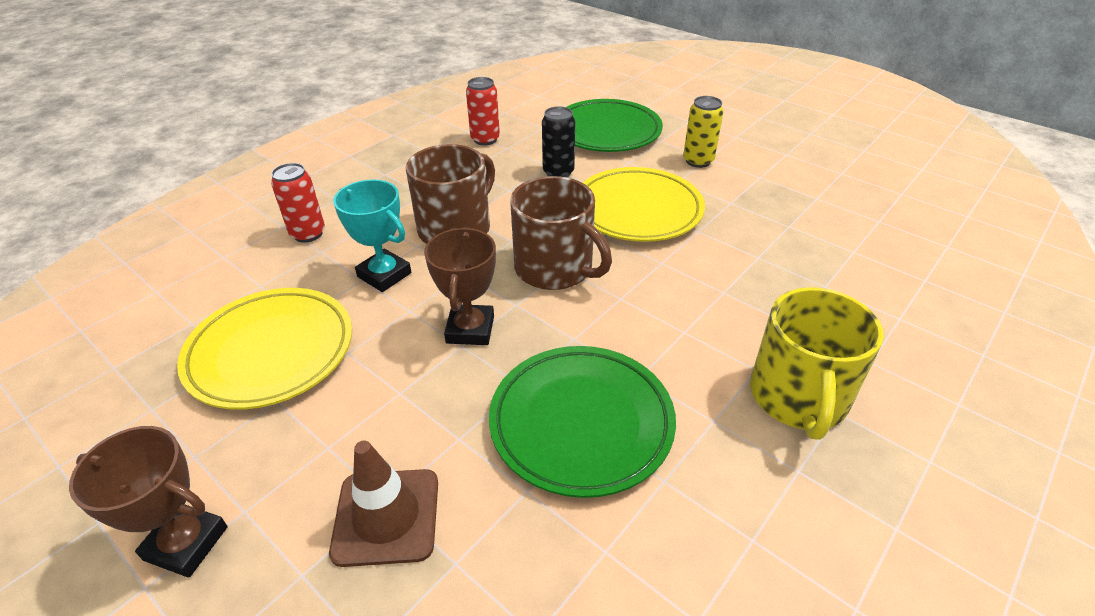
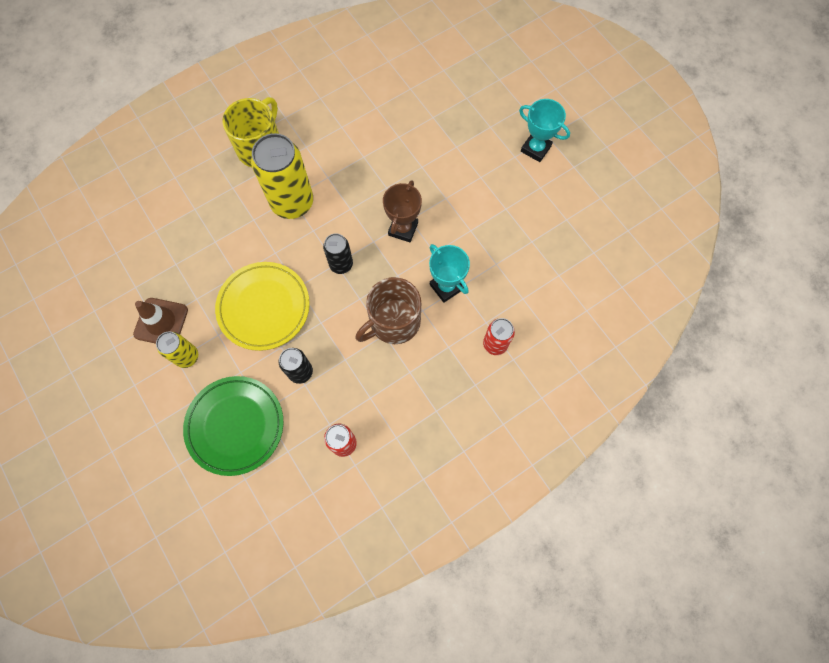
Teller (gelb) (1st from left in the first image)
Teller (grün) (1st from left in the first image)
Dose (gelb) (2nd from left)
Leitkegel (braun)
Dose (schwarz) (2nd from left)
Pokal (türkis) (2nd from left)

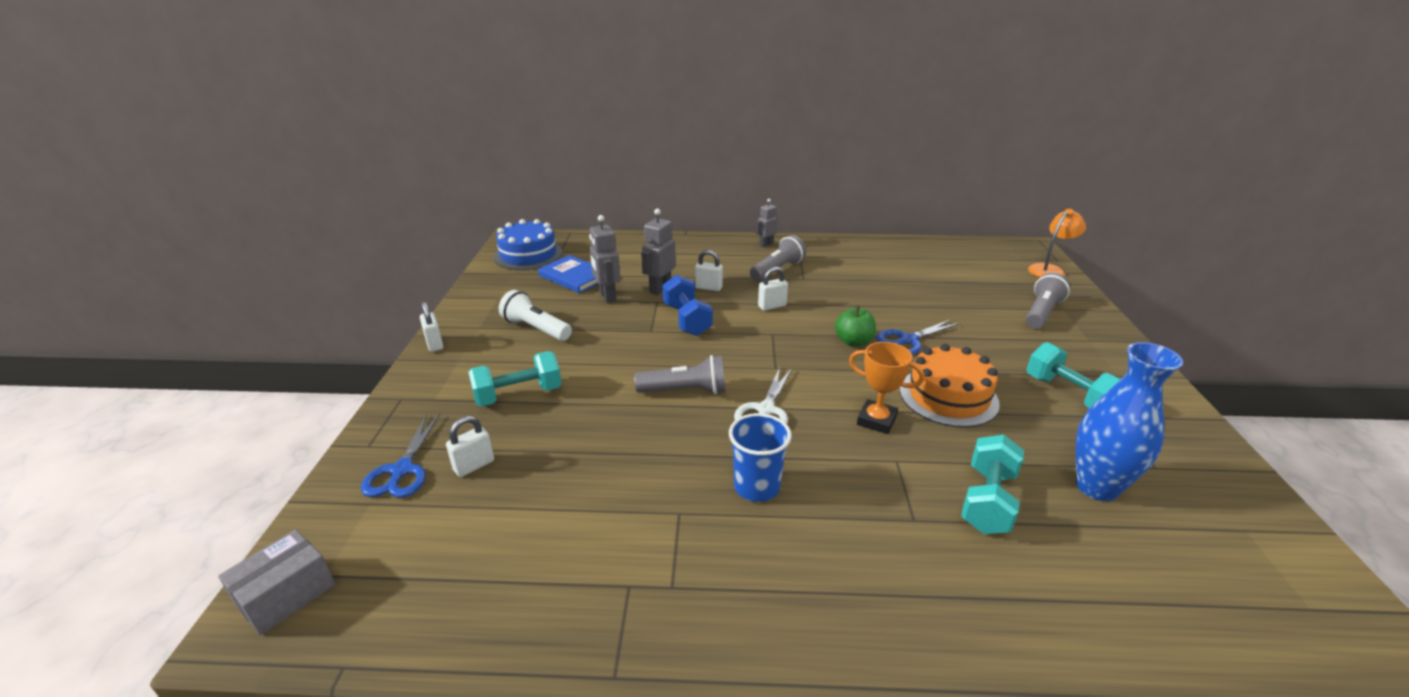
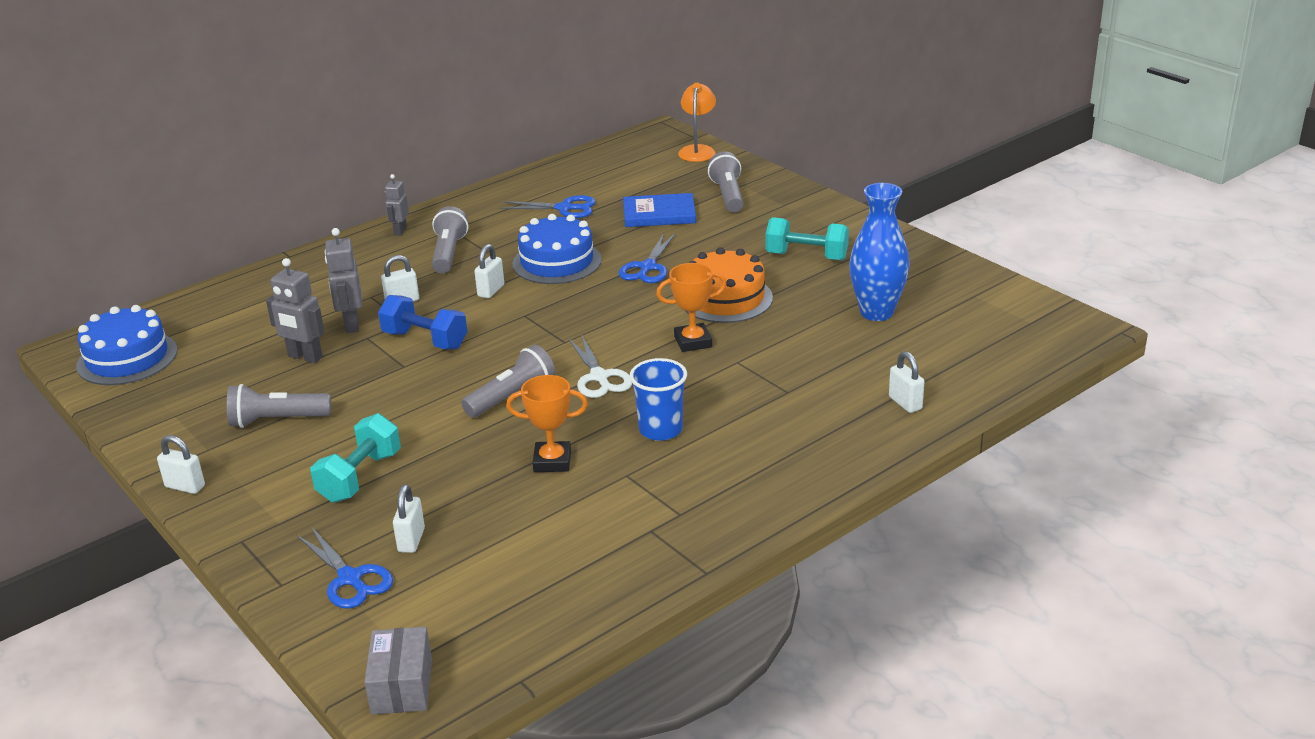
Apfel (grün)
Hantel (türkis) (2nd from left in the first image)
Schere (blau) (2nd from left)
Pokal (orange) (1st from left)
Kuchen (blau) (2nd from left)
Vorhängeschloss (weiß) (5th from left)
Buch (blau)
Taschenlampe (grau) (1st from left)

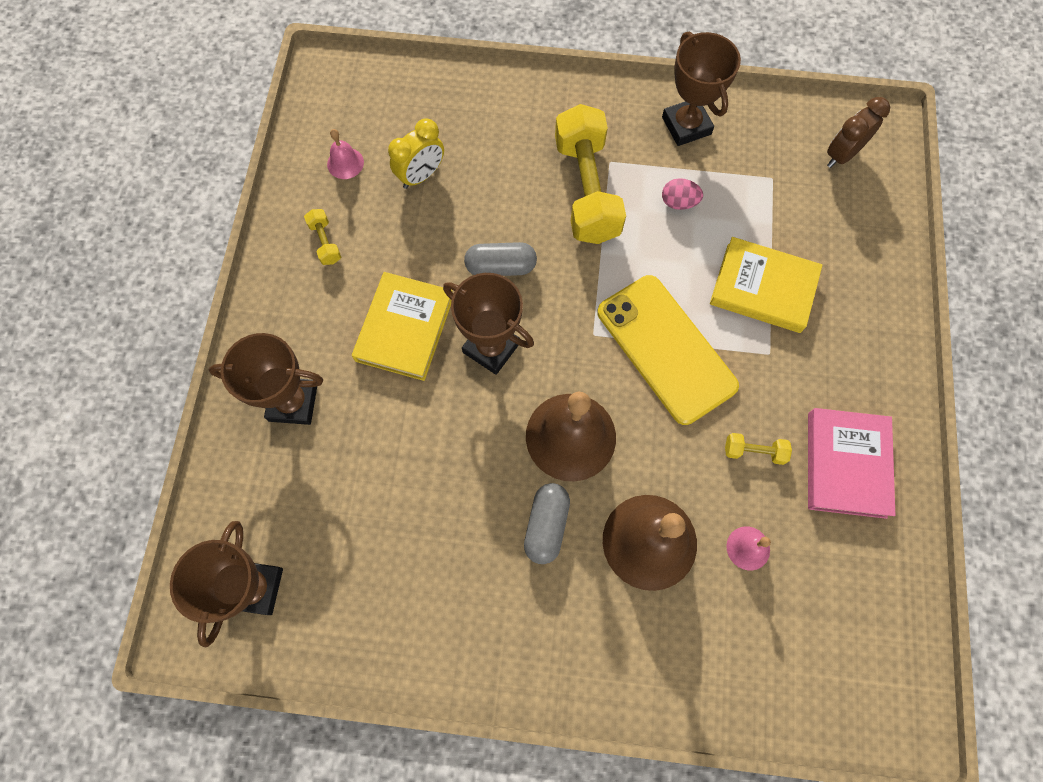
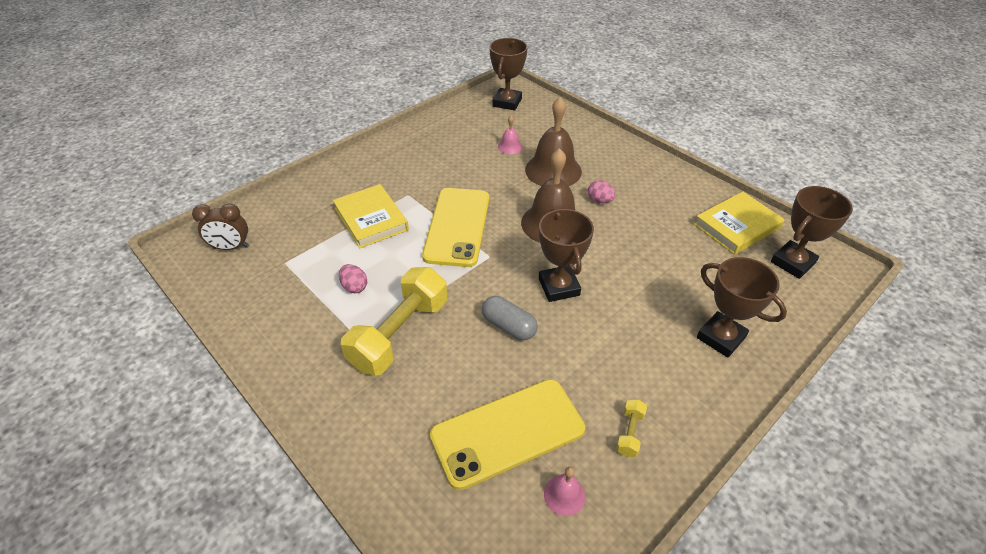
Hantel (gelb) (3rd from left in the first image)
Buch (rosa)
Buch (gelb) (2nd from left)
Pokal (braun) (1st from left)
Handy (gelb) (2nd from left)
Ei (rosa) (2nd from left)

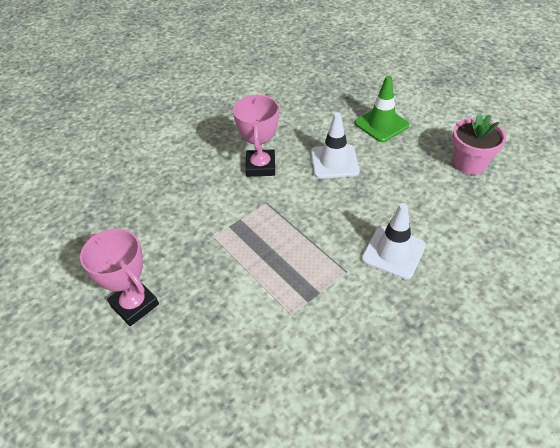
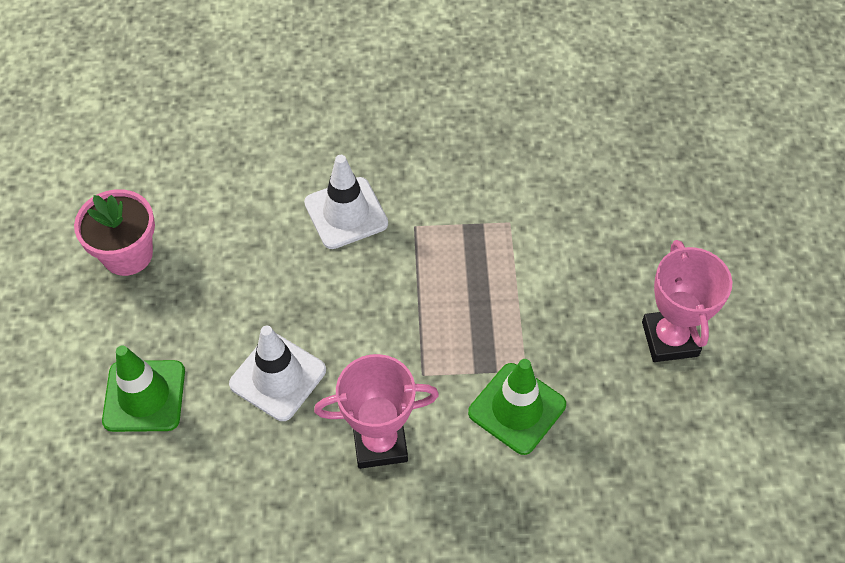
Leitkegel (grün) (2nd from left)
Pokal (rosa) (1st from left)

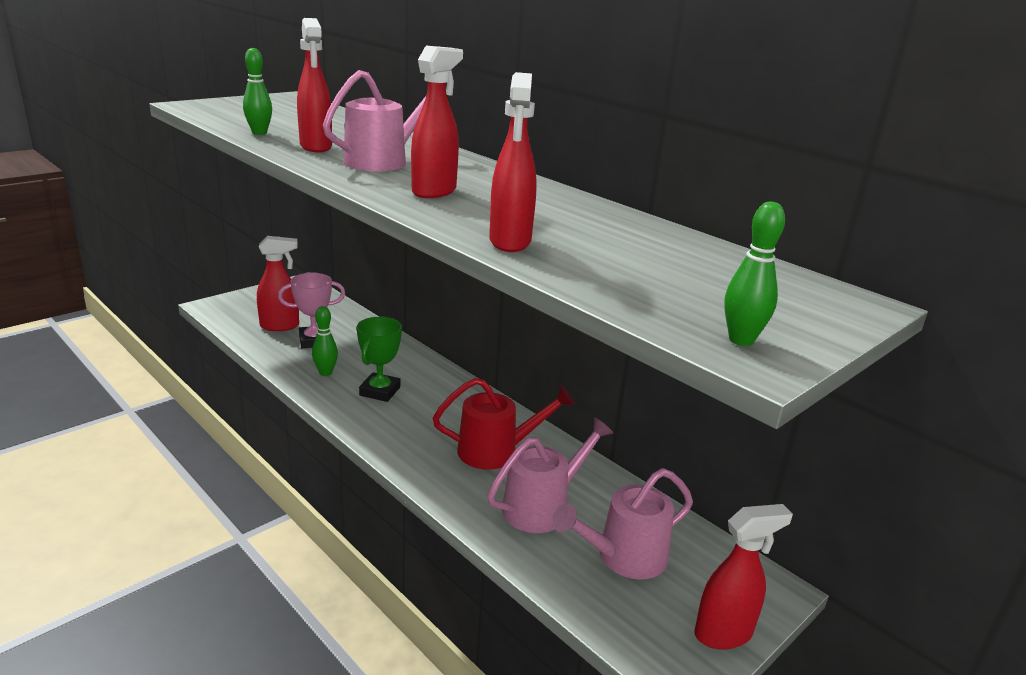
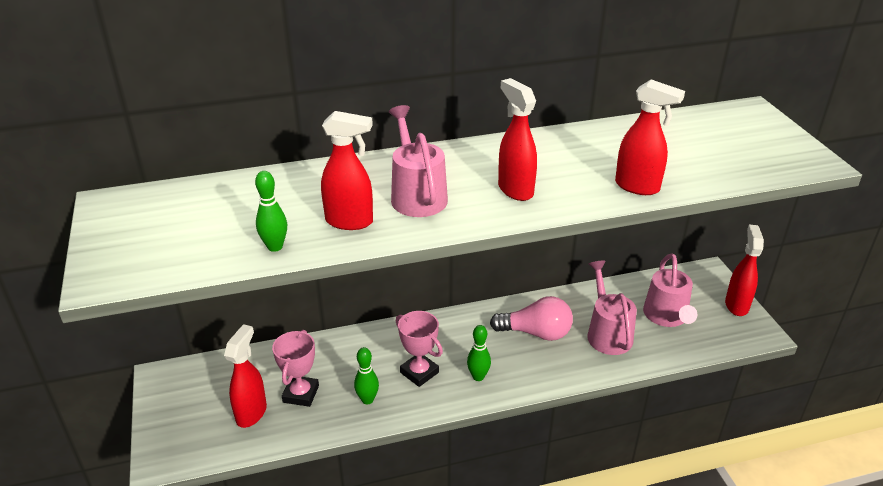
Bowlingkegel (grün) (3rd from left)
Glühbirne (rosa)
Pokal (rosa) (2nd from left)

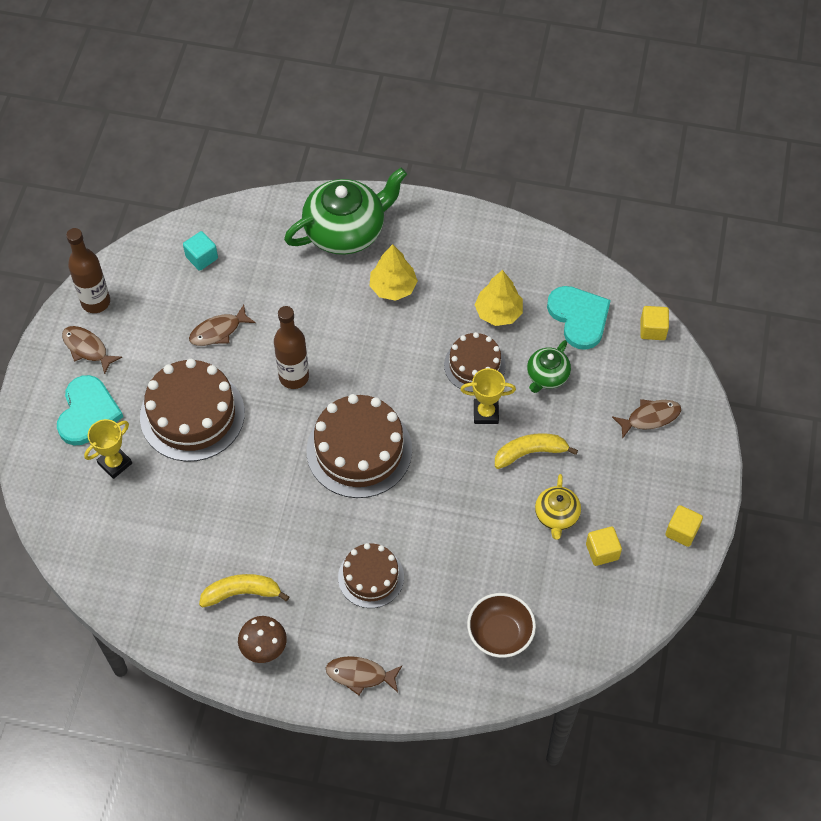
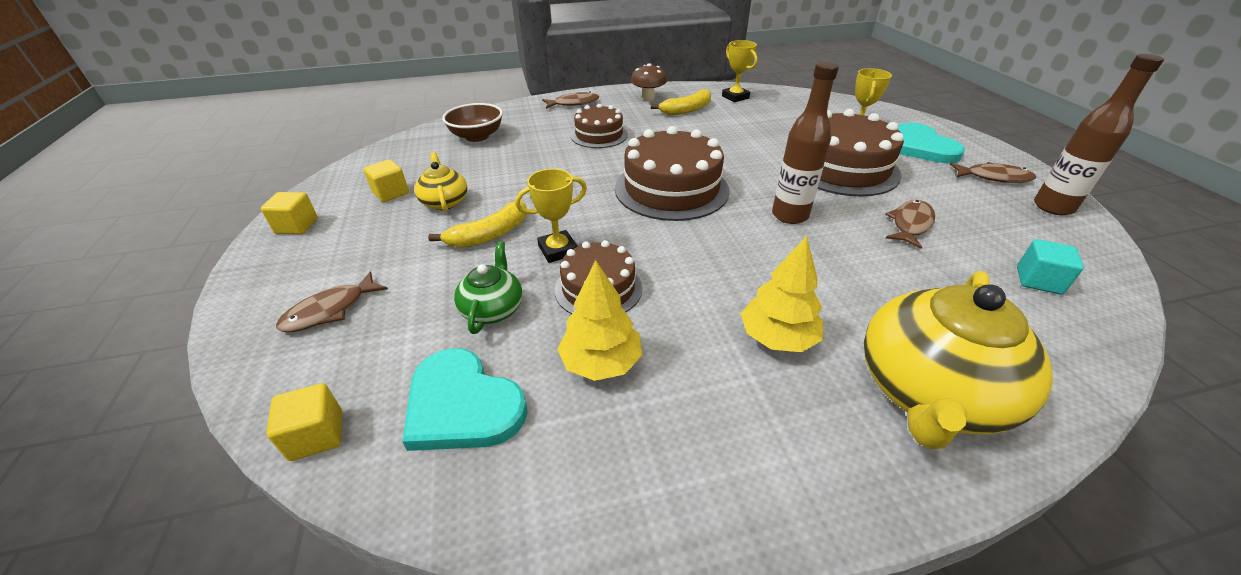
Pokal (gelb) (2nd from left)
Teekanne (gelb) (2nd from left)

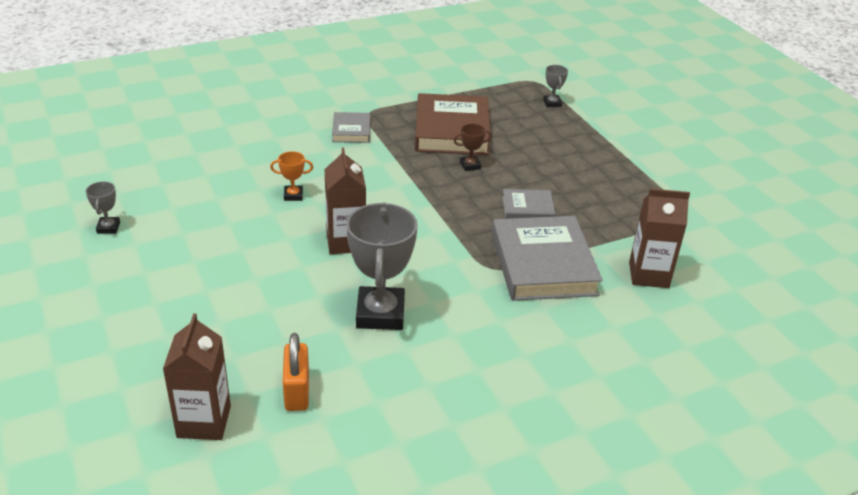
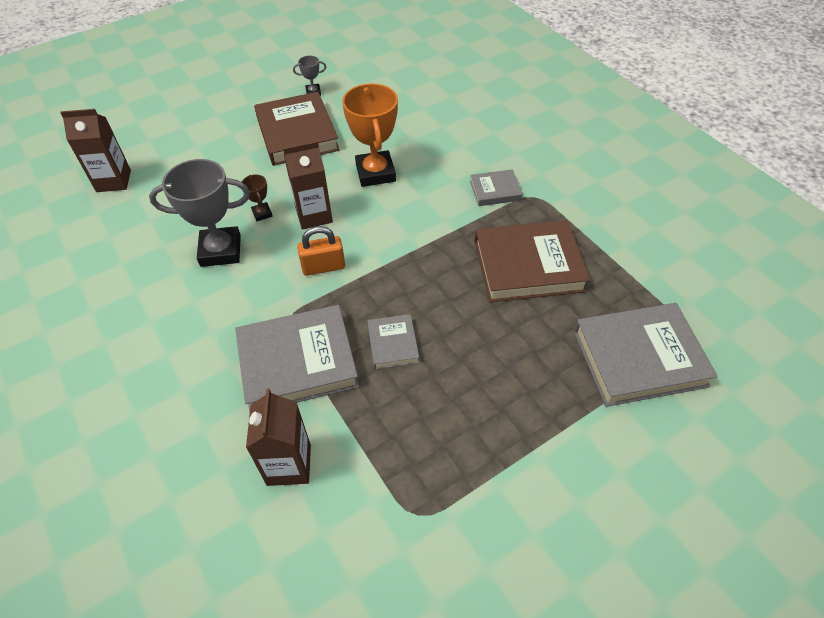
Buch (braun) (1st from left)
Vorhängeschloss (orange)
Pokal (braun)
Buch (grau) (4th from left)
Pokal (orange)

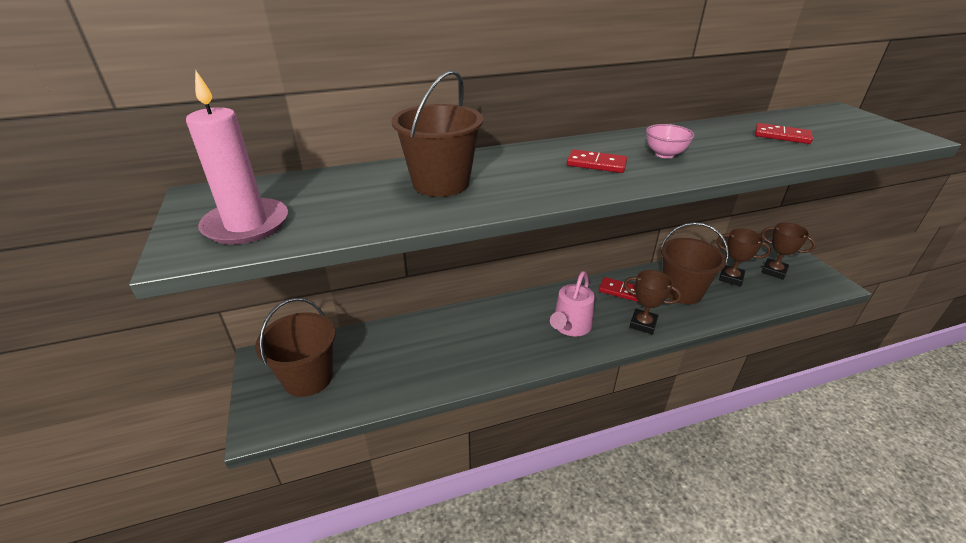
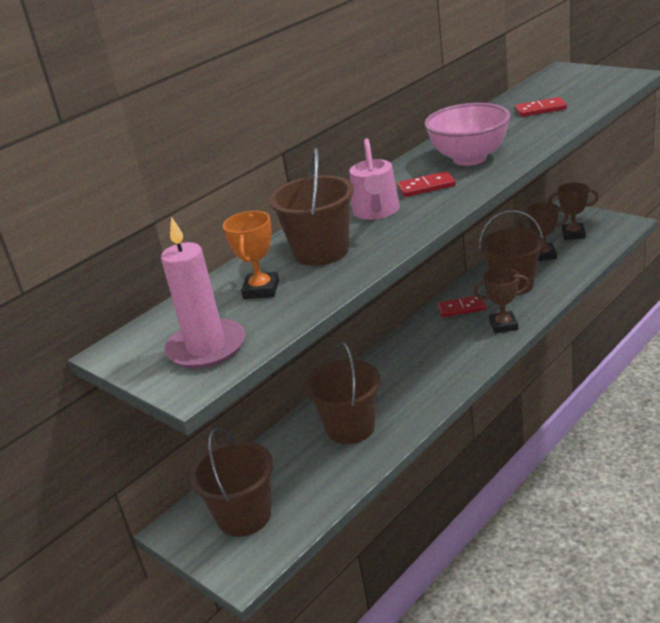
Pokal (orange)
Eimer (braun) (3rd from left)
Gießkanne (rosa)
Schüssel (rosa)

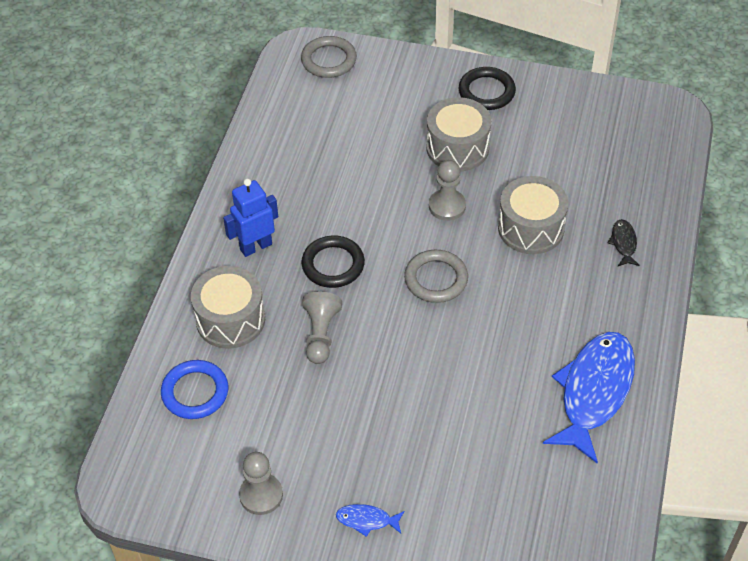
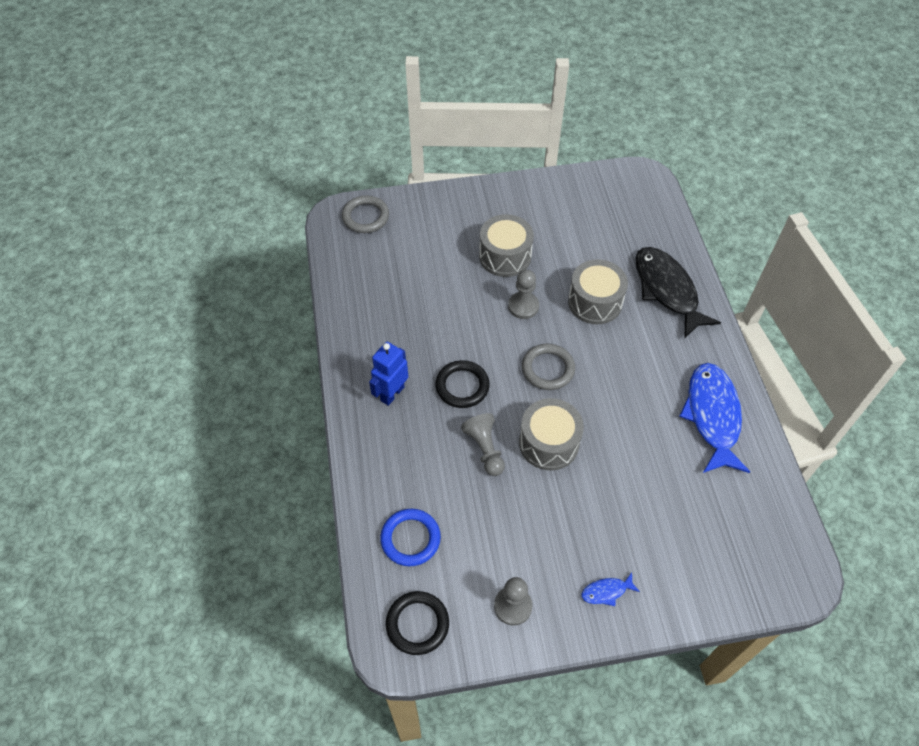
Trommel (grau) (2nd from left)
Ring (schwarz) (1st from left)
Fisch (schwarz)

